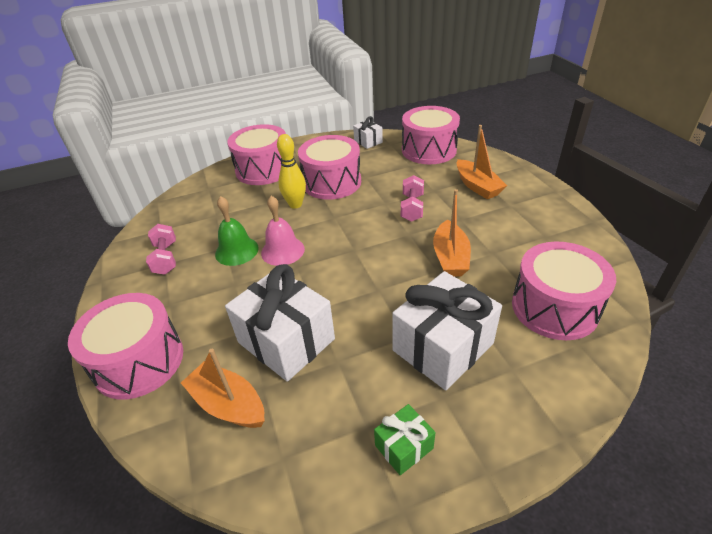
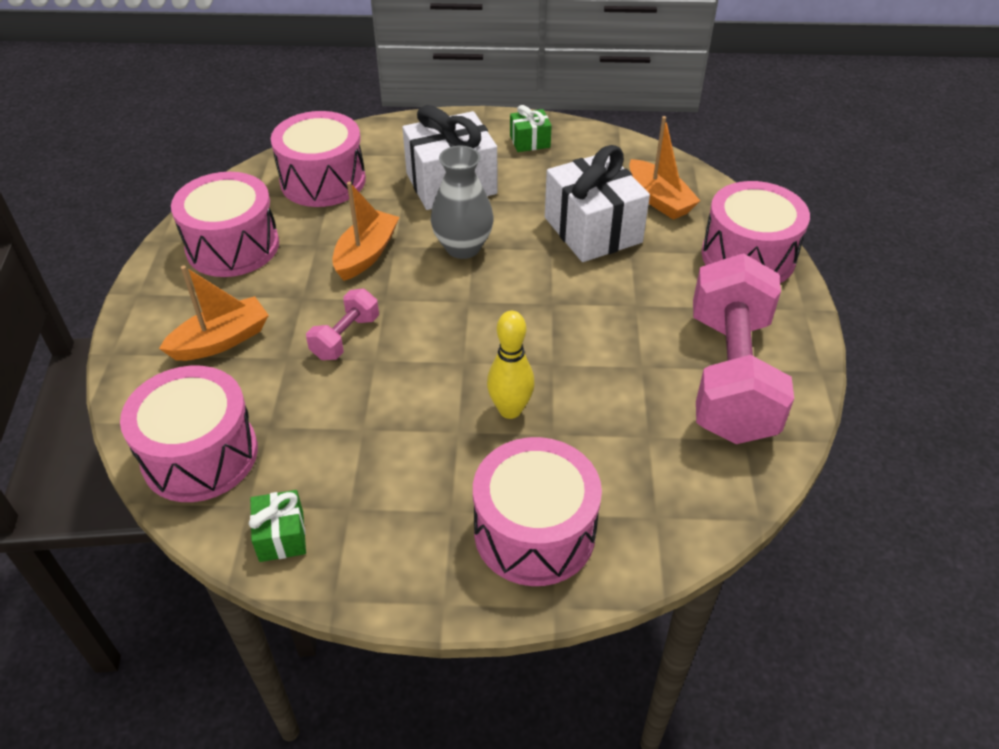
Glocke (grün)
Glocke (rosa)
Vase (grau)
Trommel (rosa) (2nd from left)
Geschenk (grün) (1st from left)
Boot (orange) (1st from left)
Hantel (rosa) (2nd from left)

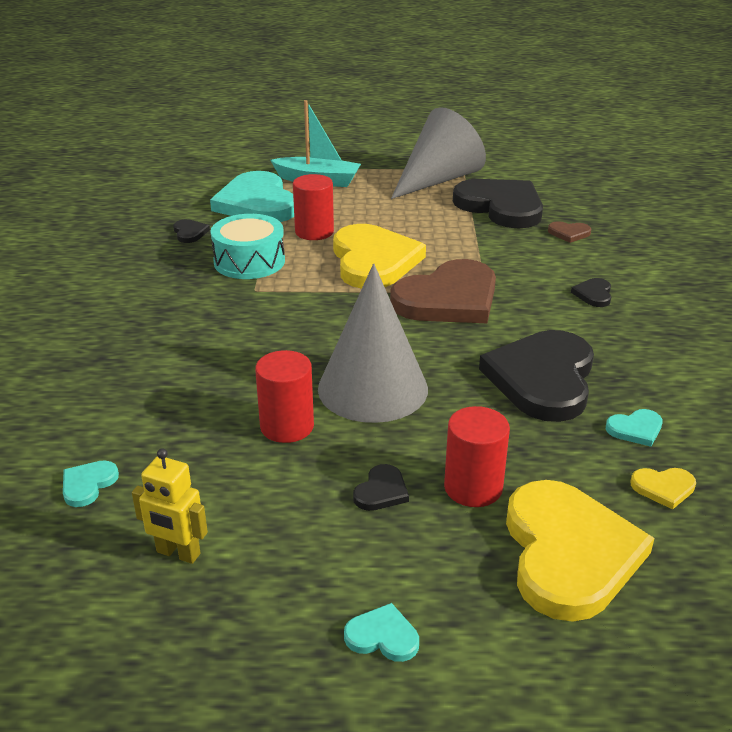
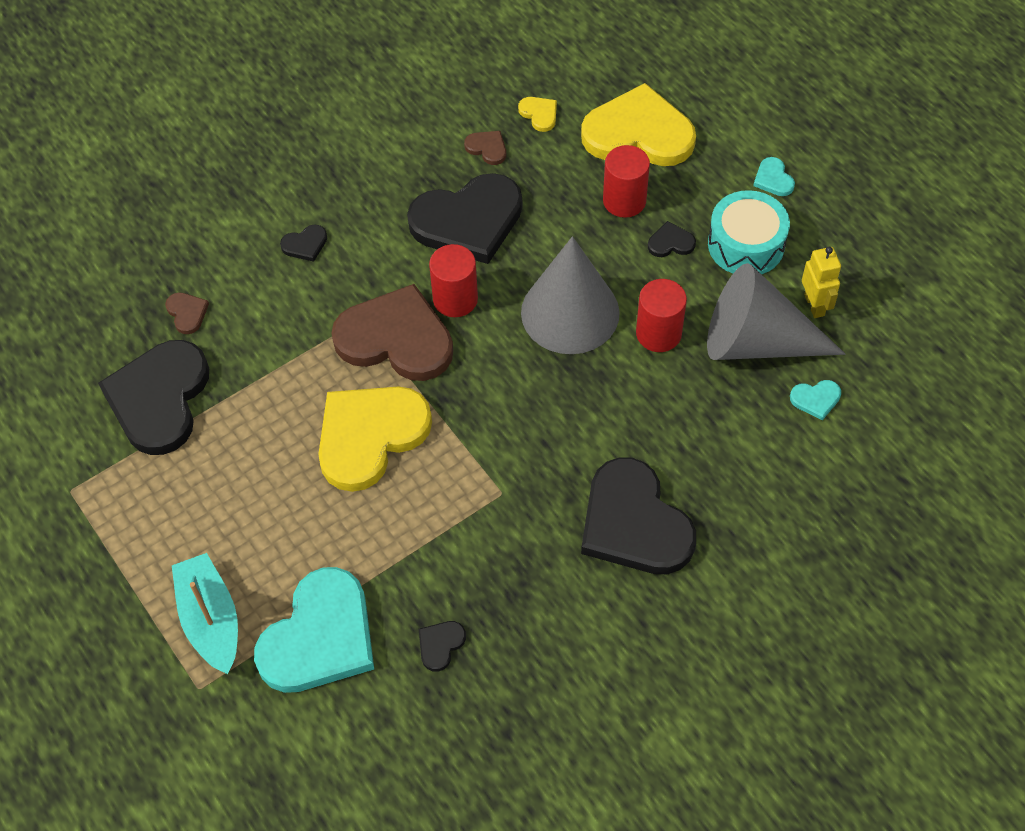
Herz (schwarz) (5th from left)
Trommel (türkis)
Vollzylinder (rot) (1st from left)
Kegel (grau) (2nd from left)
Herz (braun) (3rd from left)
Herz (gelb) (3rd from left)

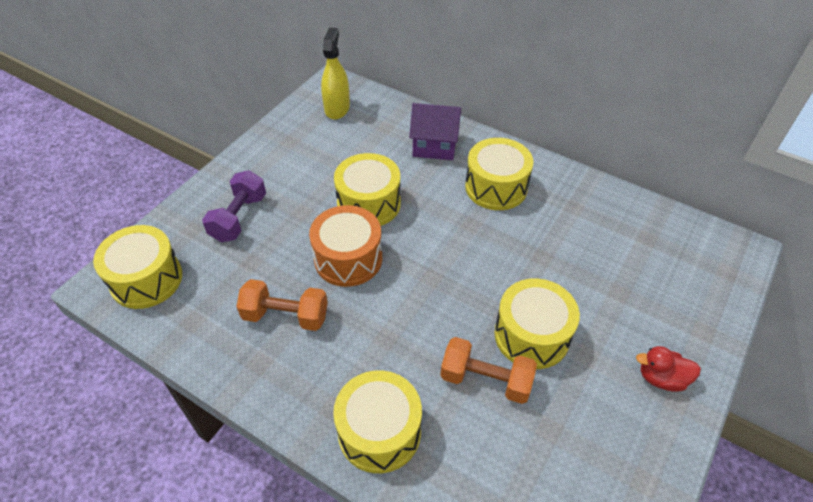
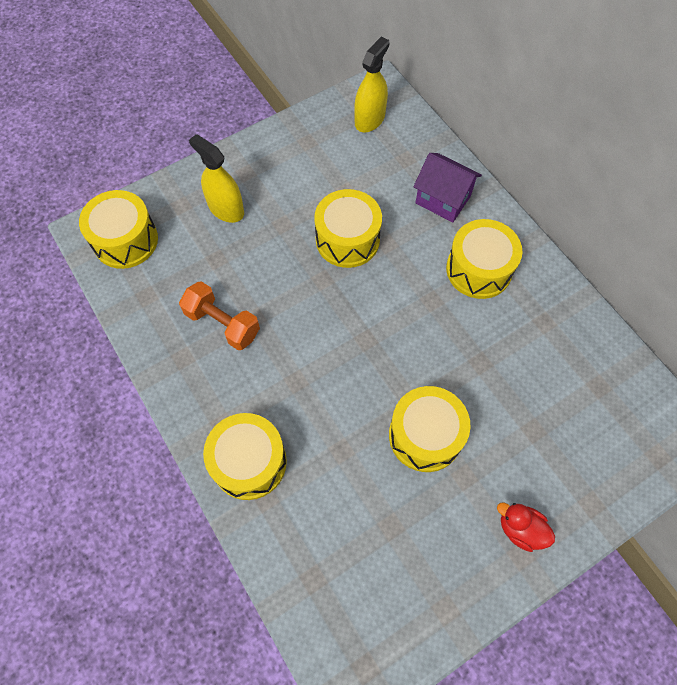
Trommel (orange)
Hantel (orange) (2nd from left in the first image)
Sprühflasche (gelb) (1st from left)

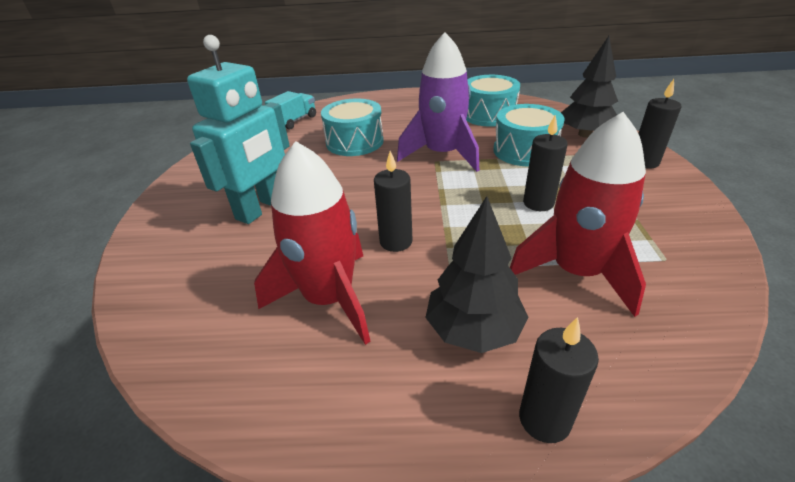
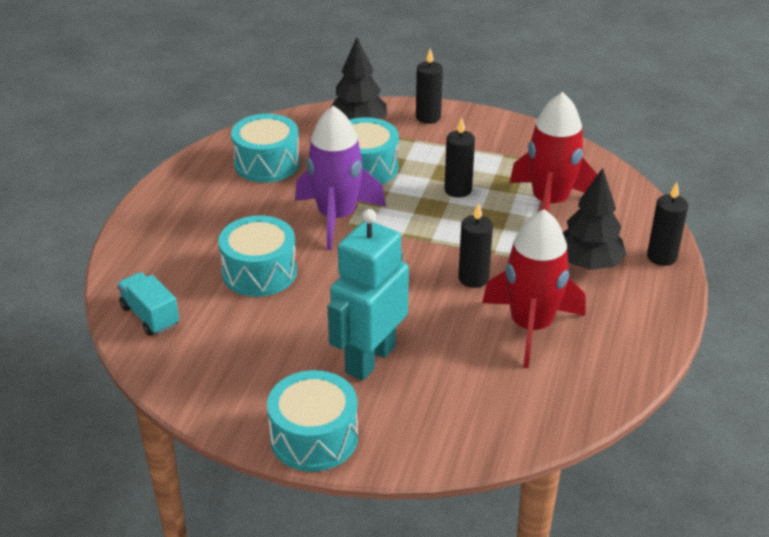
Trommel (türkis) (3rd from left)
Roboter (türkis)

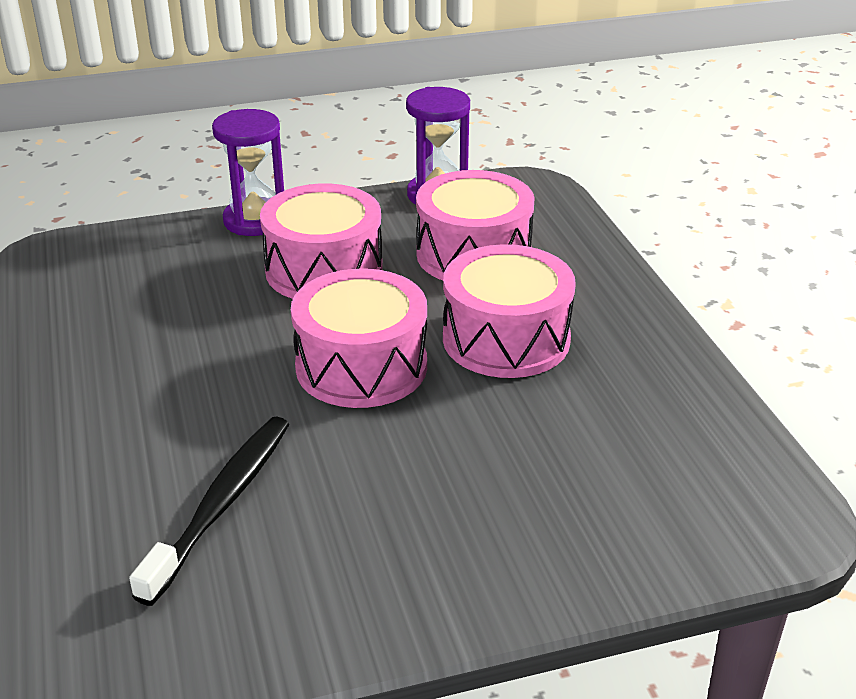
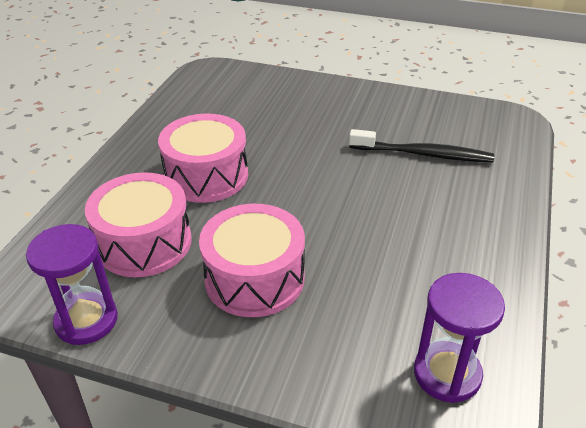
Trommel (rosa) (2nd from left in the first image)
Sanduhr (lila) (2nd from left)
Zahnbürste (schwarz)

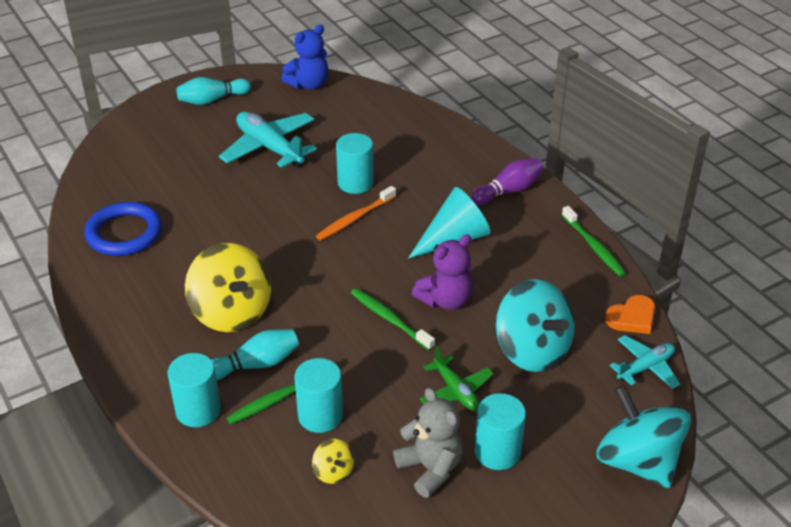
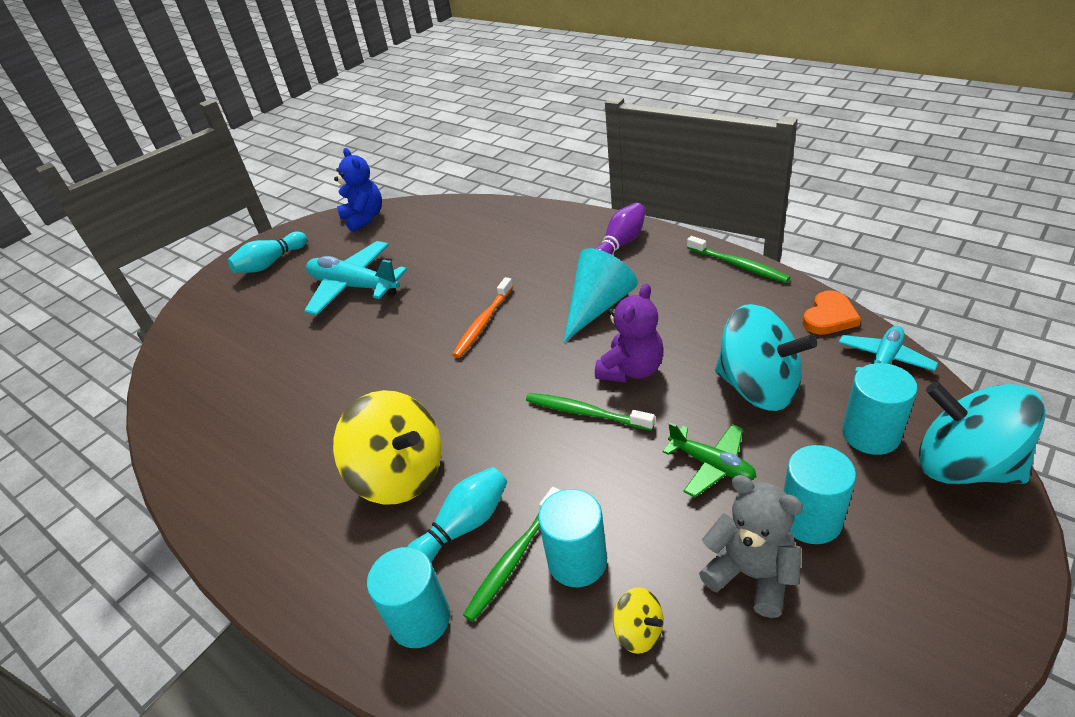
Ring (blau)
Vollzylinder (türkis) (4th from left)
Teddybär (blau)

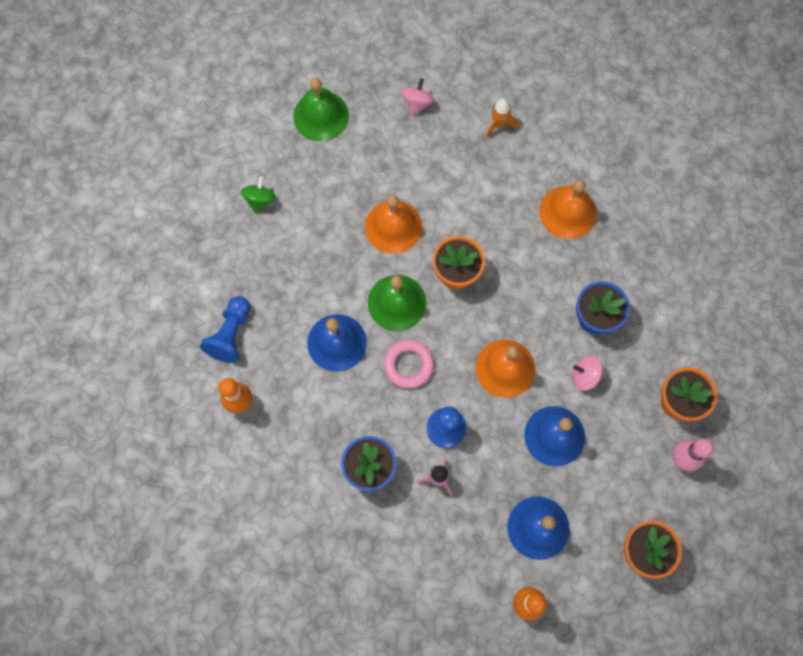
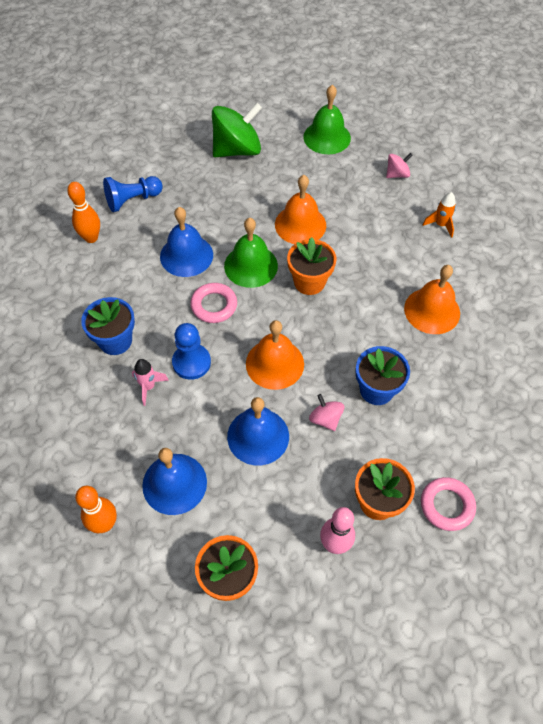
Ring (rosa) (2nd from left)
Kreisel (grün)

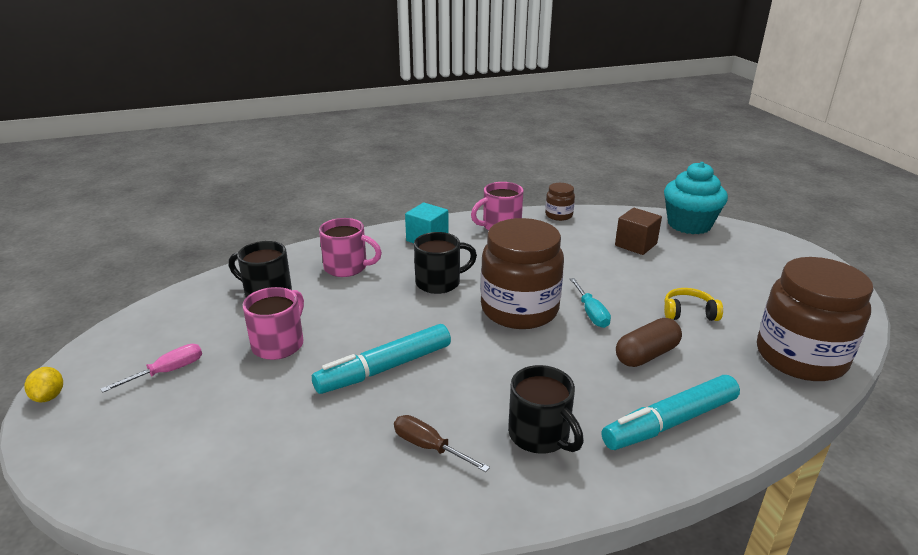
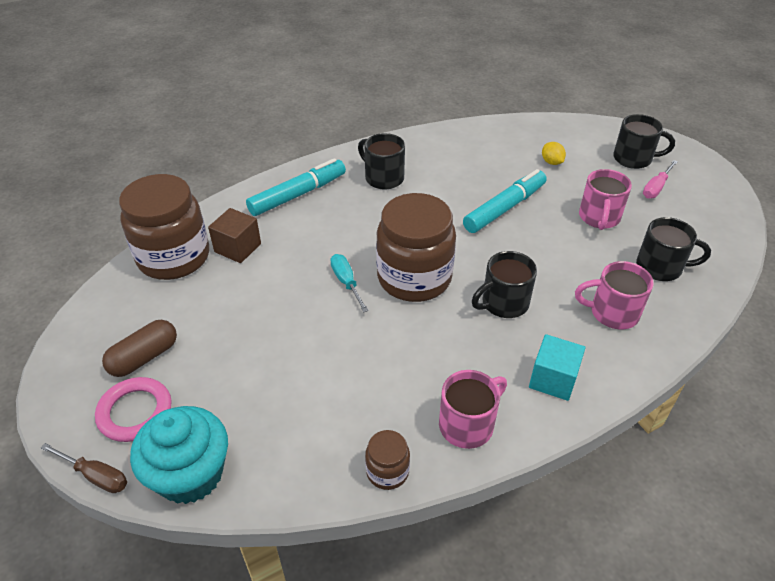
Kopfhörer (gelb)
Ring (rosa)
Tasse (schwarz) (3rd from left)
Zitrone (gelb)
Schraubenzieher (braun)
Kubus (braun)
Kapsel (braun)

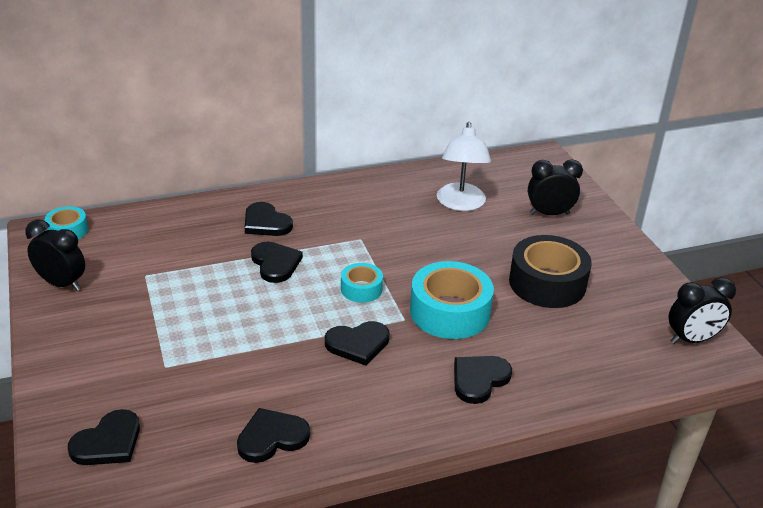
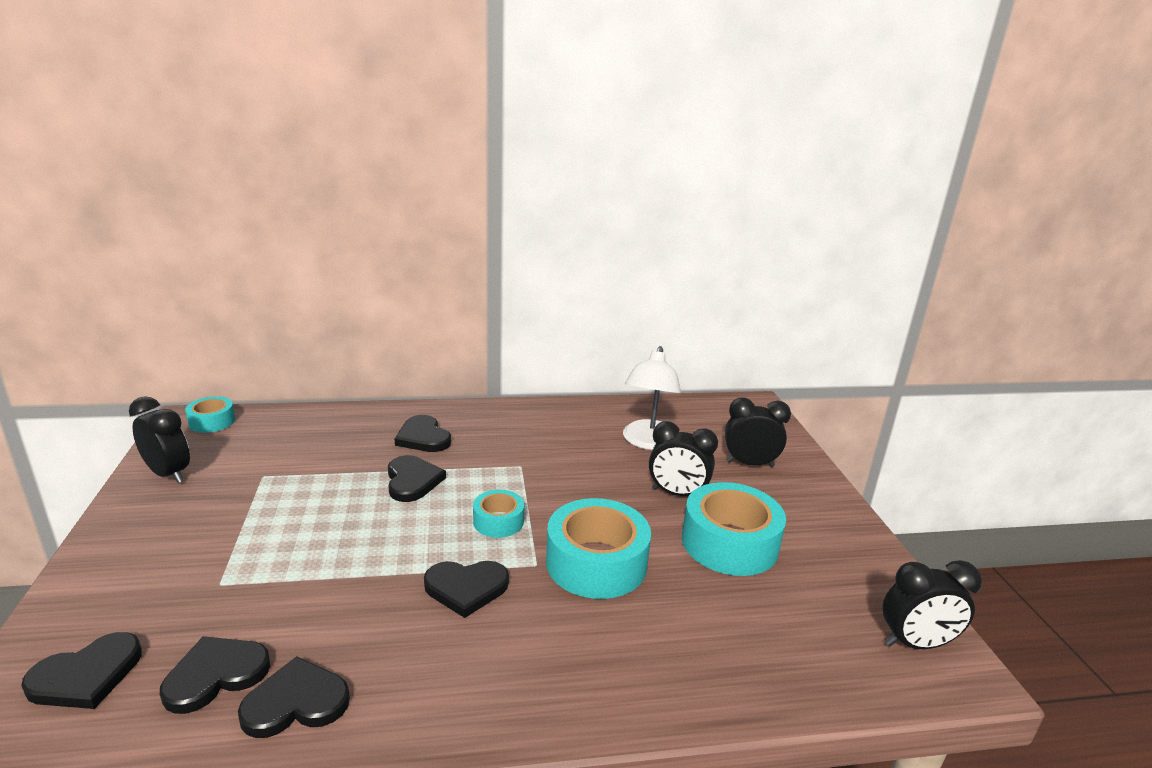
Wecker (schwarz) (2nd from left)
Herz (schwarz) (2nd from left)
Klebeband (türkis) (4th from left)

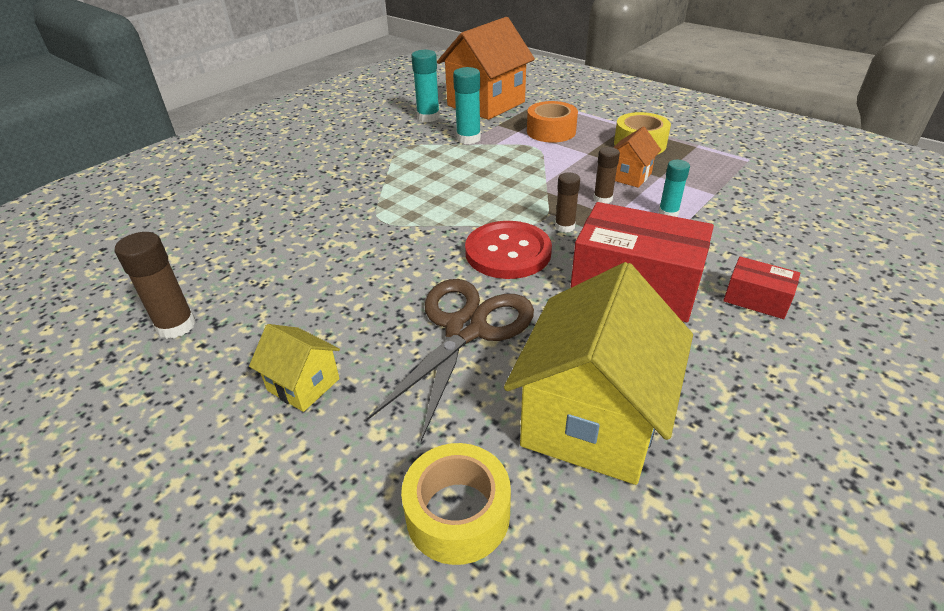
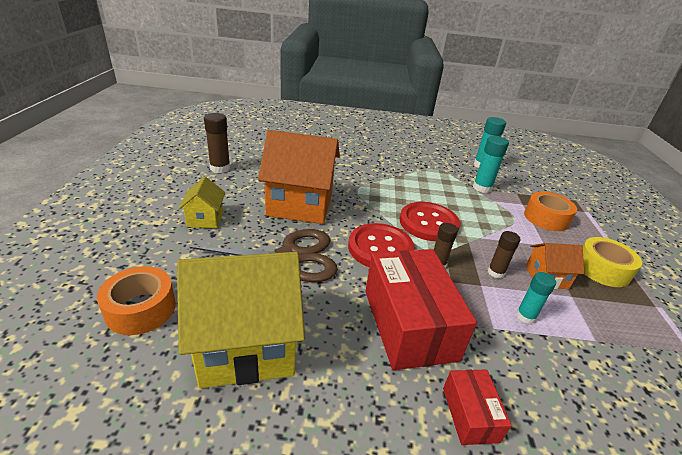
Knopf (rot) (2nd from left)
Haus (orange) (1st from left)
Klebeband (orange) (1st from left)

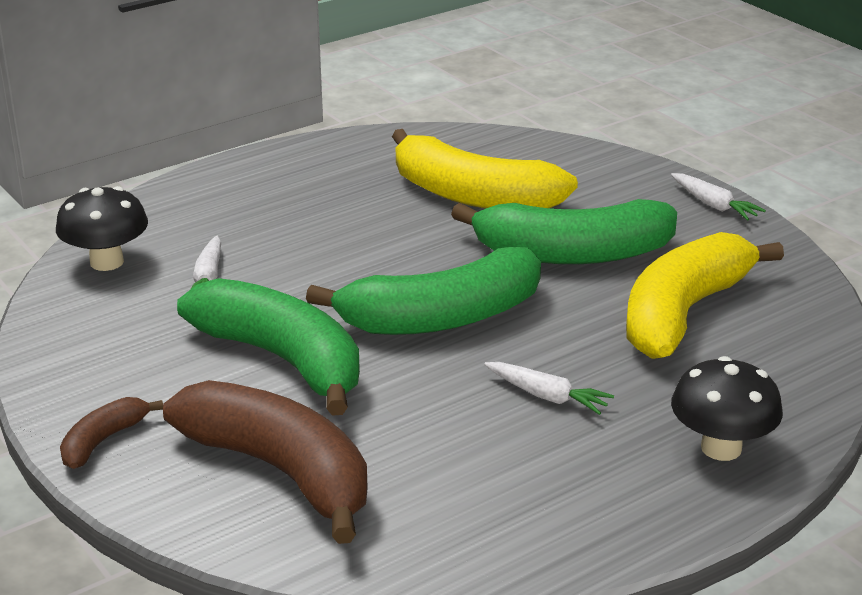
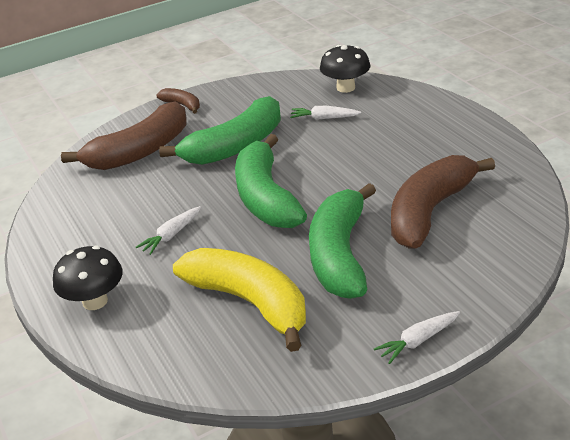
Banane (braun) (3rd from left)

